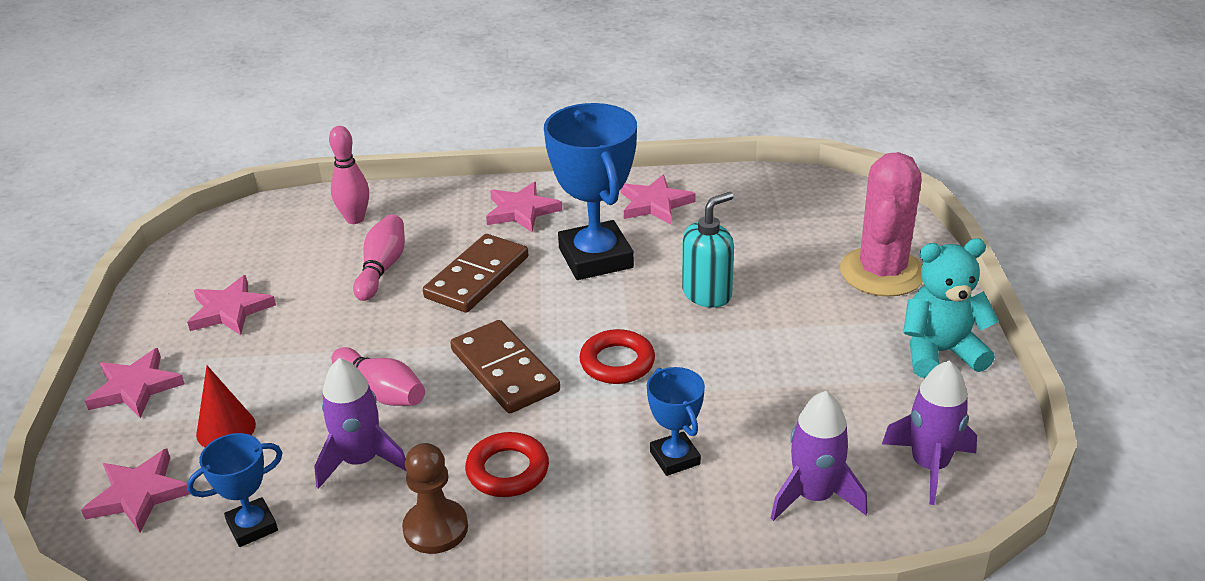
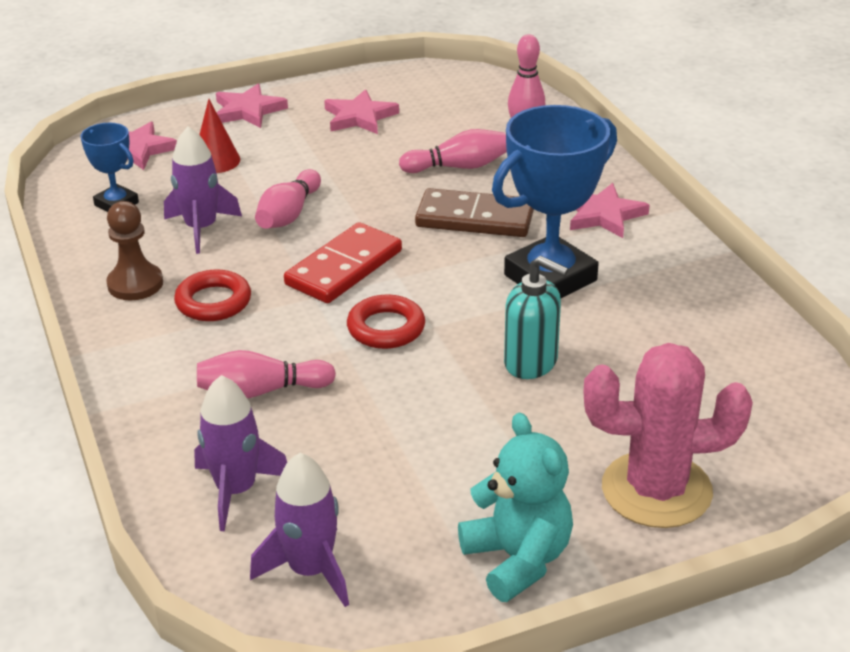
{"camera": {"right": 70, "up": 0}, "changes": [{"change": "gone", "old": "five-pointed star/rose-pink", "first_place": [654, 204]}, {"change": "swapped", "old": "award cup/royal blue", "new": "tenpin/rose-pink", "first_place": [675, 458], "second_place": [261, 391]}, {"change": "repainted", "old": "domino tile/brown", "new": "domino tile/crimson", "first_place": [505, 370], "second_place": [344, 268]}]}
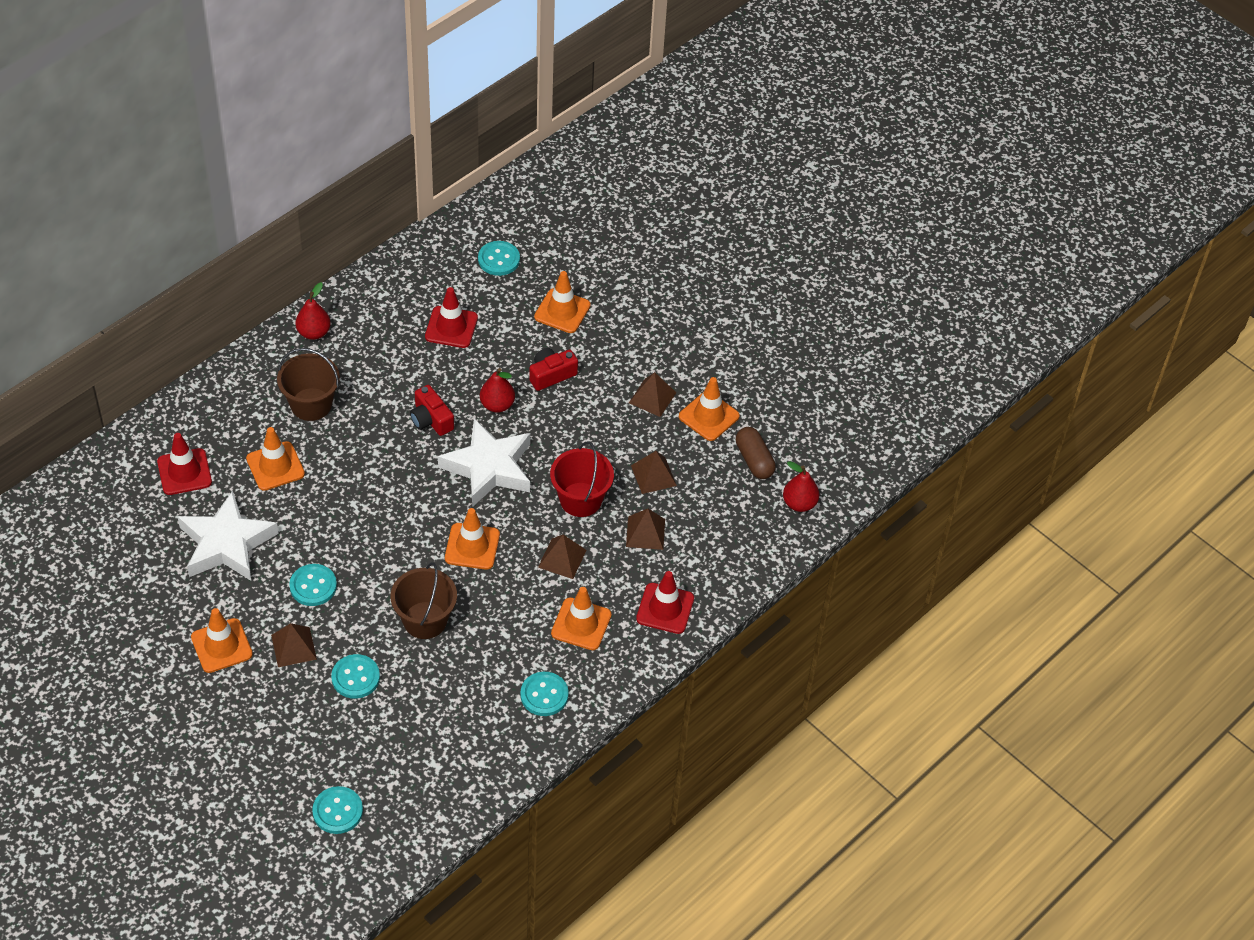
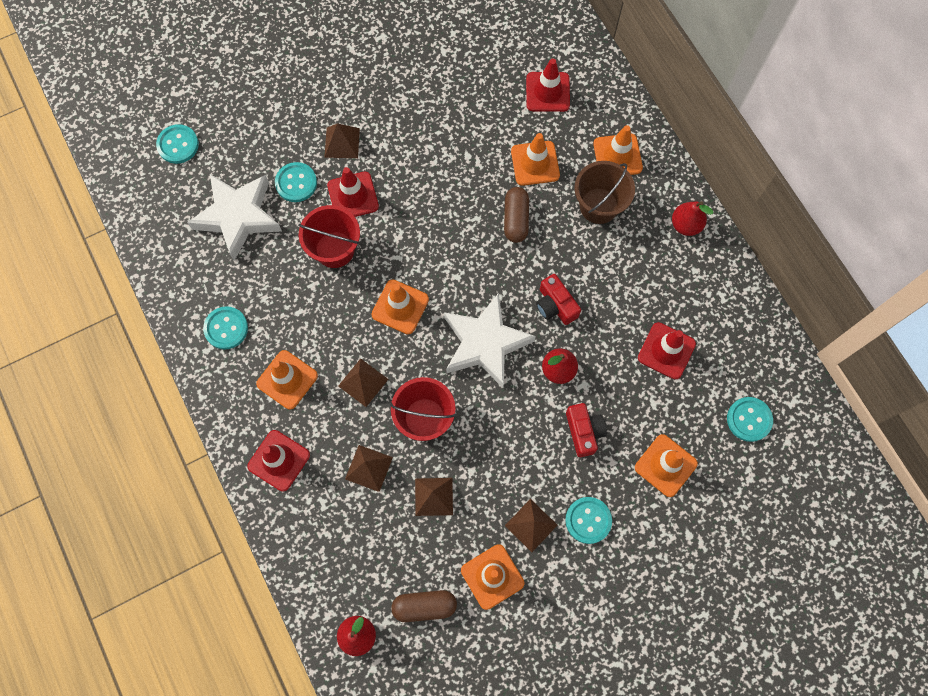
{"camera": {"right": 110, "up": 20}, "changes": [{"change": "new", "new": "safety cone/crimson", "second_place": [353, 196]}, {"change": "new", "new": "pill shape/brown", "second_place": [516, 219]}, {"change": "shifted", "old": "five-pointed star/pure white", "first_place": [226, 544], "second_place": [238, 217]}, {"change": "shifted", "old": "safety cone/orange", "first_place": [221, 646], "second_place": [617, 156]}, {"change": "shifted", "old": "shirt button/teal", "first_place": [313, 586], "second_place": [588, 520]}, {"change": "repainted", "old": "pail/brown", "new": "pail/crimson", "first_place": [425, 620], "second_place": [334, 249]}, {"change": "rotated", "old": "photo camera/crimson", "first_place": [431, 419], "second_place": [555, 305], "degrees": -105}]}
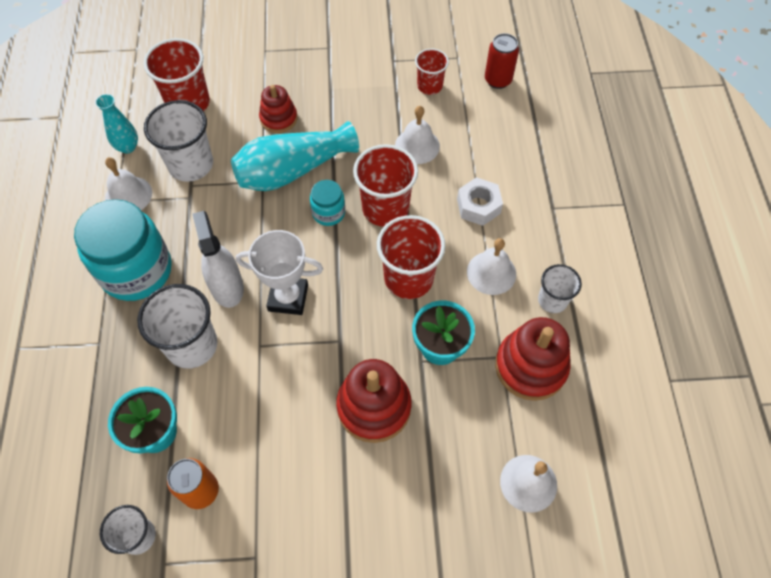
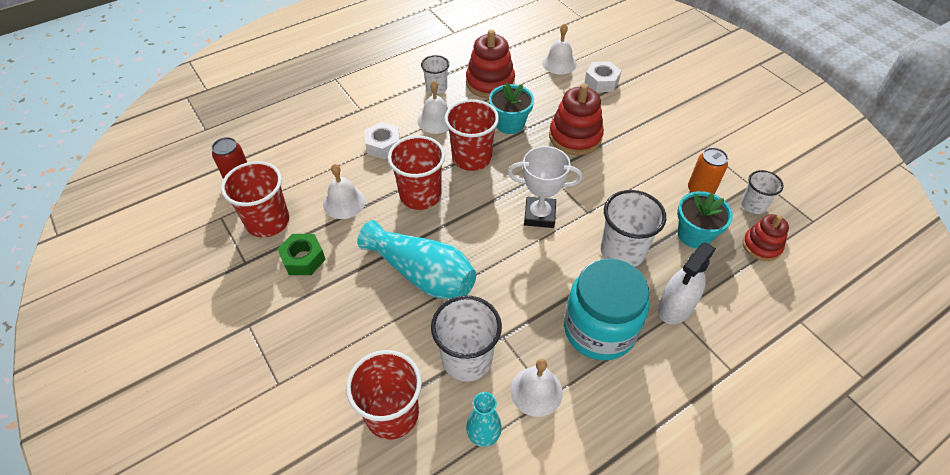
{"camera": {"right": -120, "up": -10}, "changes": [{"change": "gone", "old": "jar/teal", "first_place": [328, 213]}, {"change": "new", "new": "hexagon nut/leaf-green", "second_place": [303, 259]}, {"change": "new", "new": "hexagon nut/pure white", "second_place": [601, 82]}, {"change": "shifted", "old": "sprayer/pure white", "first_place": [227, 287], "second_place": [675, 307]}, {"change": "shifted", "old": "stacking rings/crimson", "first_place": [278, 118], "second_place": [761, 246]}, {"change": "rotated", "old": "award cup/pure white", "first_place": [288, 298], "second_place": [539, 215], "degrees": -60}, {"change": "scaled", "old": "beaker/crimson", "first_place": [429, 86], "second_place": [268, 222], "factor": 1.68}]}
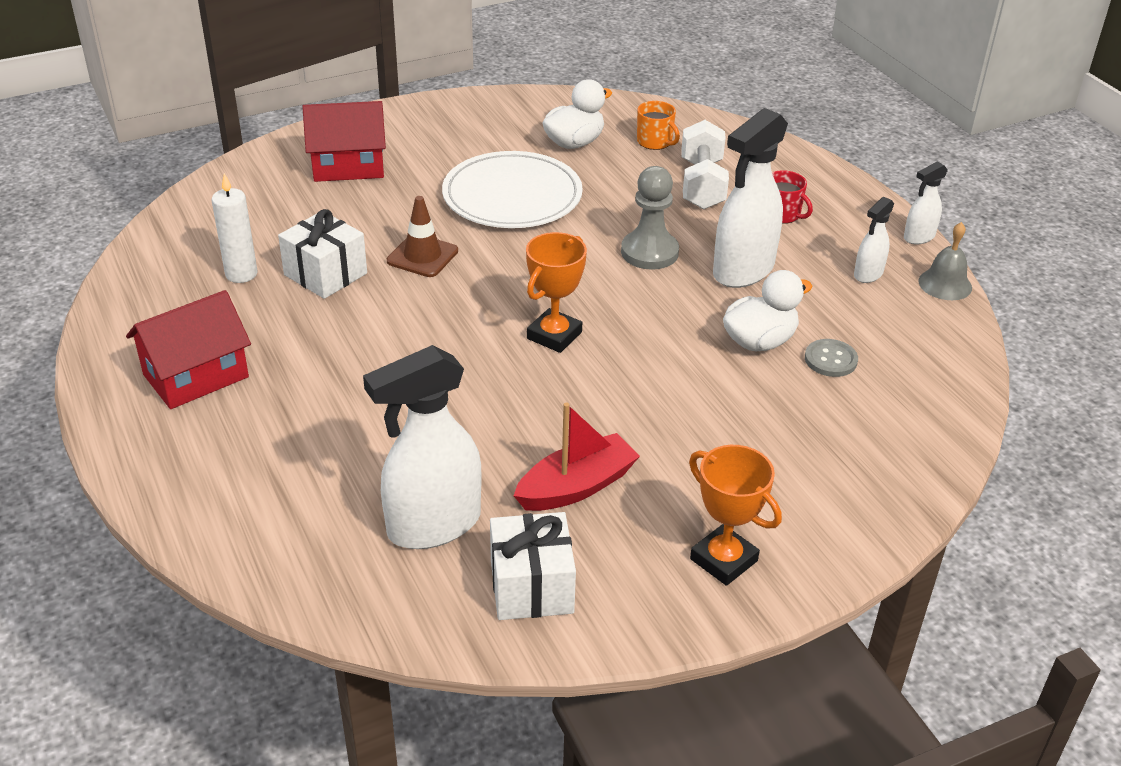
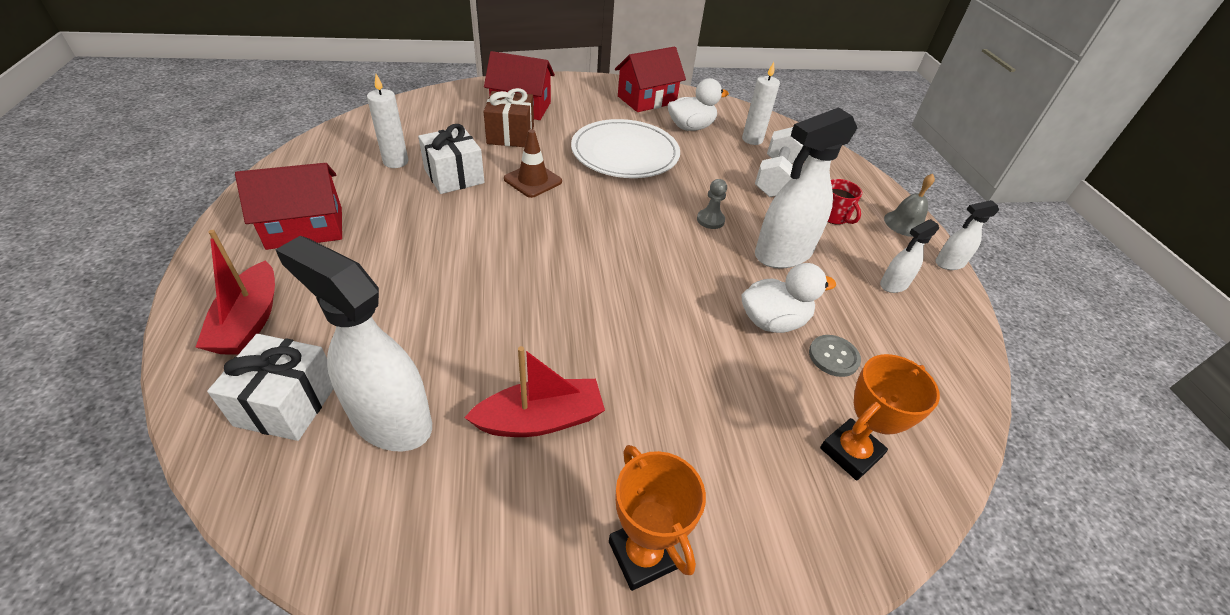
{"camera": {"right": 15, "up": 5}, "changes": [{"change": "new", "new": "toy boat/crimson", "second_place": [249, 321]}, {"change": "new", "new": "gift/brown", "second_place": [510, 135]}, {"change": "new", "new": "toy house/crimson", "second_place": [647, 100]}, {"change": "shifted", "old": "gift/pure white", "first_place": [531, 586], "second_place": [287, 403]}, {"change": "shifted", "old": "award cup/orange", "first_place": [554, 335], "second_place": [850, 452]}, {"change": "shifted", "old": "school bell/grey", "first_place": [945, 284], "second_place": [905, 223]}, {"change": "swapped", "old": "coffee mug/orange", "new": "pillar candle/pure white", "first_place": [655, 142], "second_place": [752, 140]}, {"change": "rotated", "old": "sprayer/pure white", "first_place": [433, 525], "second_place": [390, 420], "degrees": 45}, {"change": "scaled", "old": "game pawn/grey", "first_place": [649, 252], "second_place": [710, 220], "factor": 0.58}]}
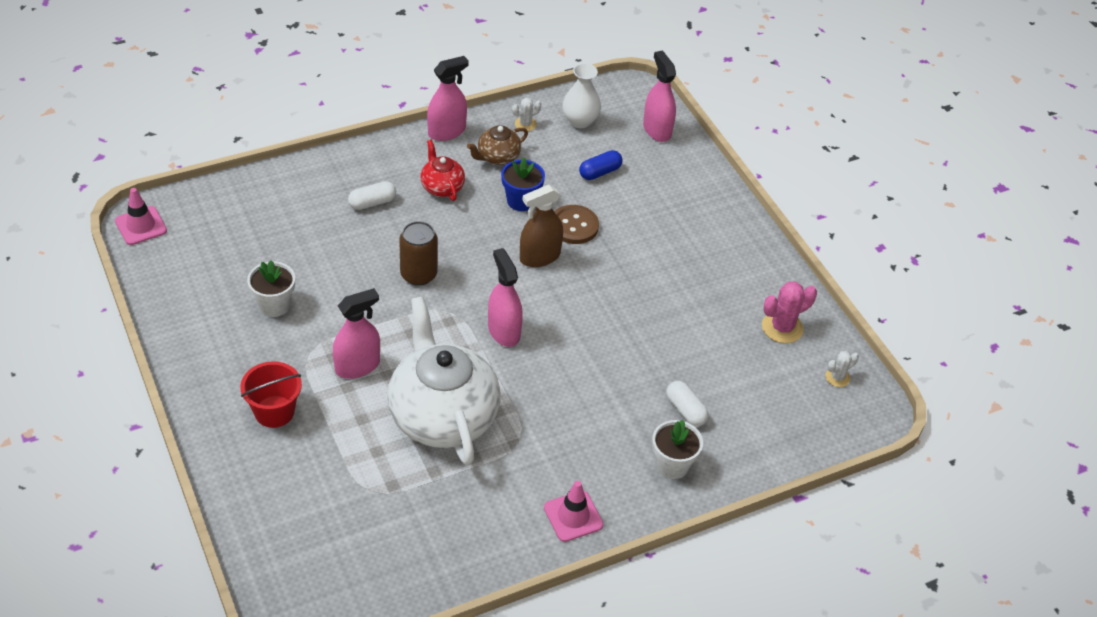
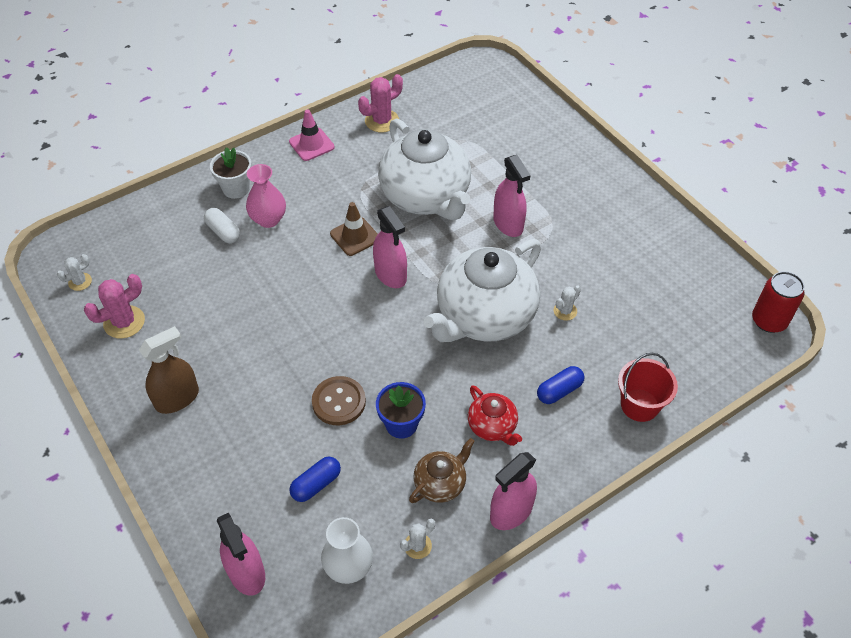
{"camera": {"right": 175, "up": 5}, "changes": [{"change": "gone", "old": "potted plant/pure white", "first_place": [274, 305]}, {"change": "new", "new": "tall vase/rose-pink", "second_place": [268, 219]}, {"change": "new", "new": "safety cone/brown", "second_place": [355, 236]}, {"change": "new", "new": "cactus/rose-pink", "second_place": [382, 121]}, {"change": "new", "new": "cactus/pure white", "second_place": [565, 311]}, {"change": "shifted", "old": "pail/crimson", "first_place": [274, 411], "second_place": [639, 405]}, {"change": "shifted", "old": "sprayer/brown", "first_place": [539, 257], "second_place": [177, 398]}, {"change": "swapped", "old": "safety cone/rose-pink", "new": "tin/crimson", "first_place": [141, 226], "second_place": [769, 321]}, {"change": "swapped", "old": "tin/brown", "new": "china teapot/pure white", "first_place": [418, 274], "second_place": [484, 316]}, {"change": "repainted", "old": "pill shape/pure white", "new": "pill shape/royal blue", "first_place": [372, 203], "second_place": [559, 391]}, {"change": "rotated", "old": "sprayer/rose-pink", "first_place": [357, 366], "second_place": [508, 224], "degrees": -75}]}
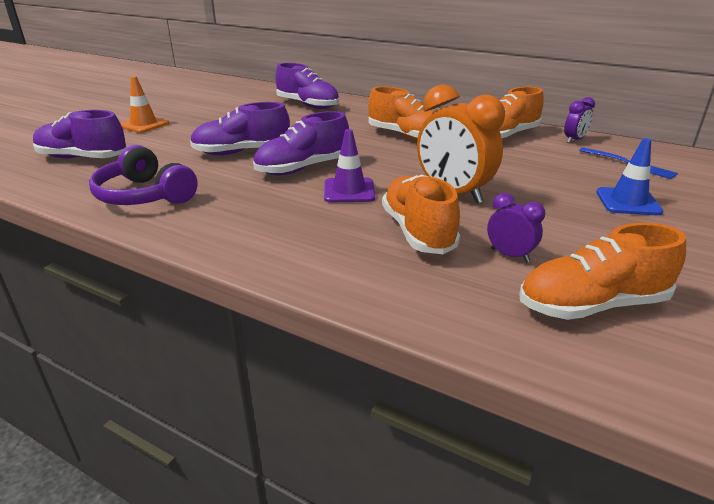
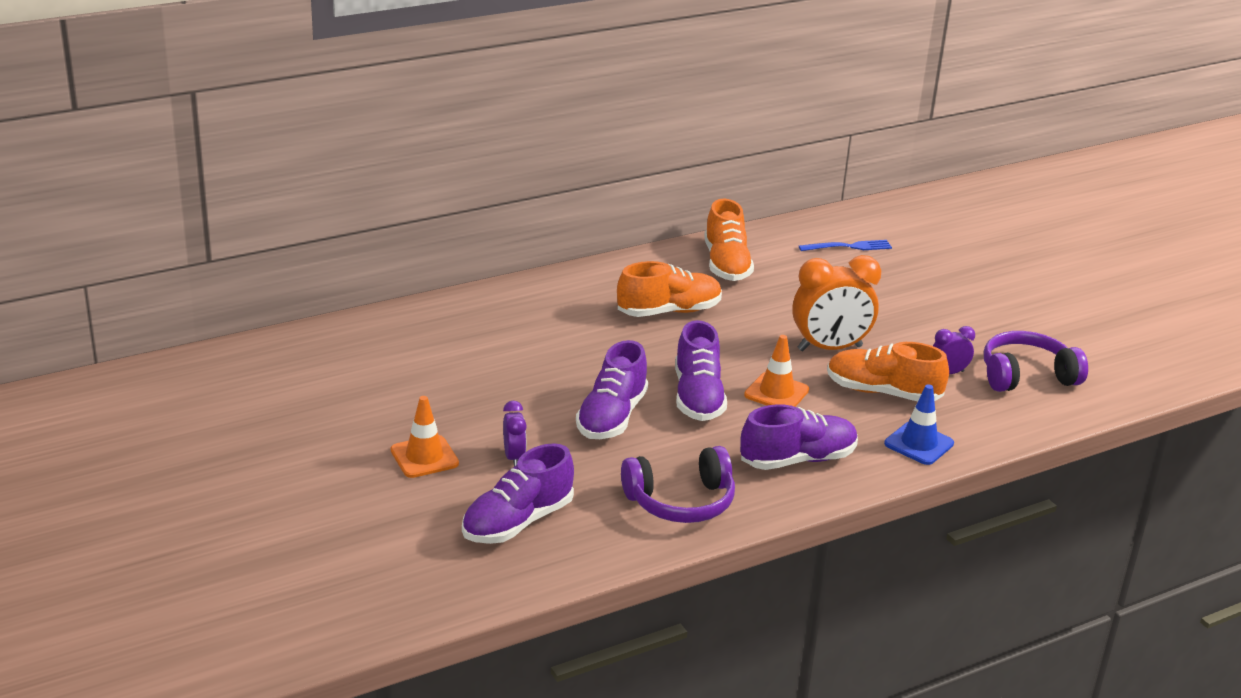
{"camera": {"right": -60, "up": 0}, "changes": [{"change": "shifted", "old": "shoe/violet", "first_place": [308, 105], "second_place": [797, 459]}, {"change": "shifted", "old": "clock/violet", "first_place": [574, 140], "second_place": [514, 457]}, {"change": "shifted", "old": "safety cone/royal blue", "first_place": [628, 202], "second_place": [919, 444]}, {"change": "swapped", "old": "shoe/orange", "new": "over-ear headphones/violet", "first_place": [591, 305], "second_place": [1026, 376]}, {"change": "repainted", "old": "safety cone/violet", "new": "safety cone/orange", "first_place": [349, 191], "second_place": [776, 392]}]}
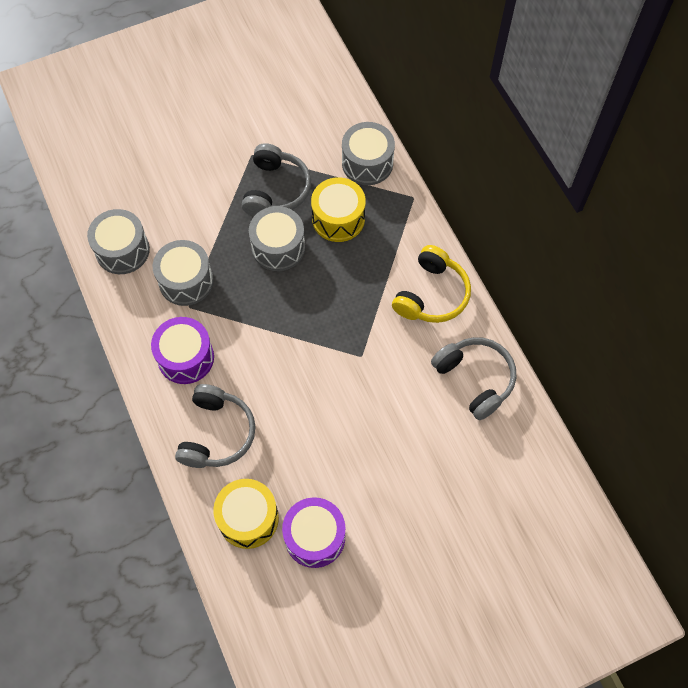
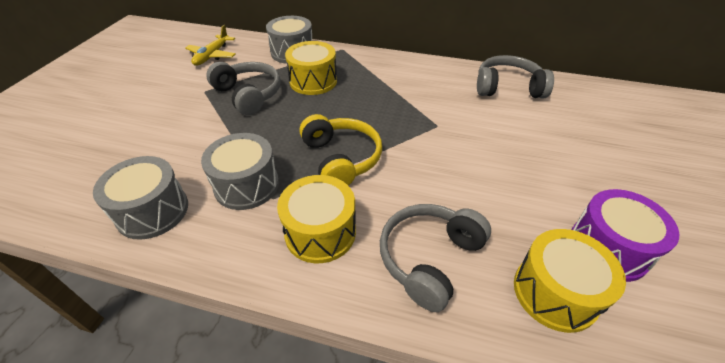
{"camera": {"right": -50, "up": -20}, "changes": [{"change": "gone", "old": "toy drum/grey", "first_place": [278, 247]}, {"change": "new", "new": "toy plane/bright yellow", "second_place": [212, 56]}, {"change": "shifted", "old": "over-ear headphones/bright yellow", "first_place": [432, 294], "second_place": [341, 159]}, {"change": "repainted", "old": "toy drum/violet", "new": "toy drum/bright yellow", "first_place": [186, 357], "second_place": [320, 232]}, {"change": "rotated", "old": "over-ear headphones/grey", "first_place": [217, 433], "second_place": [429, 258], "degrees": -105}]}
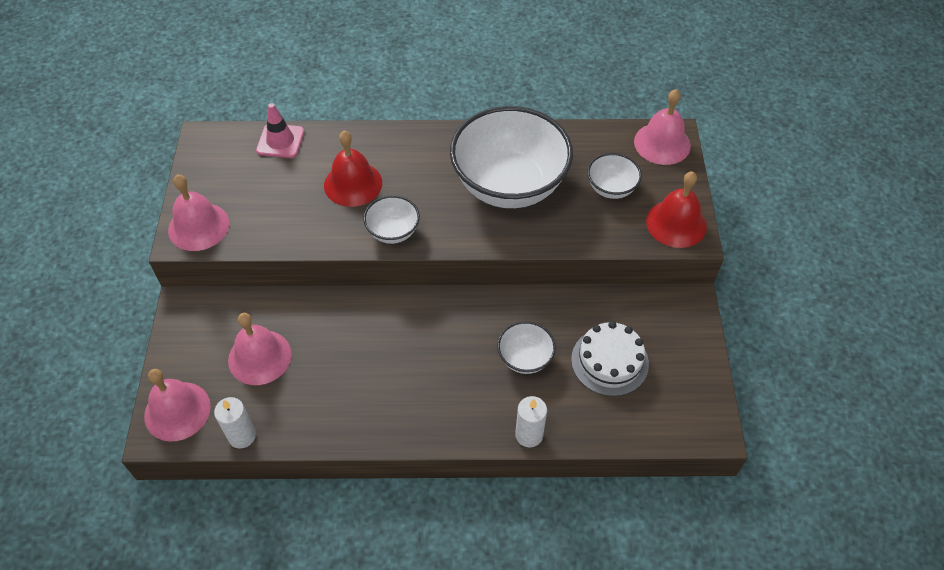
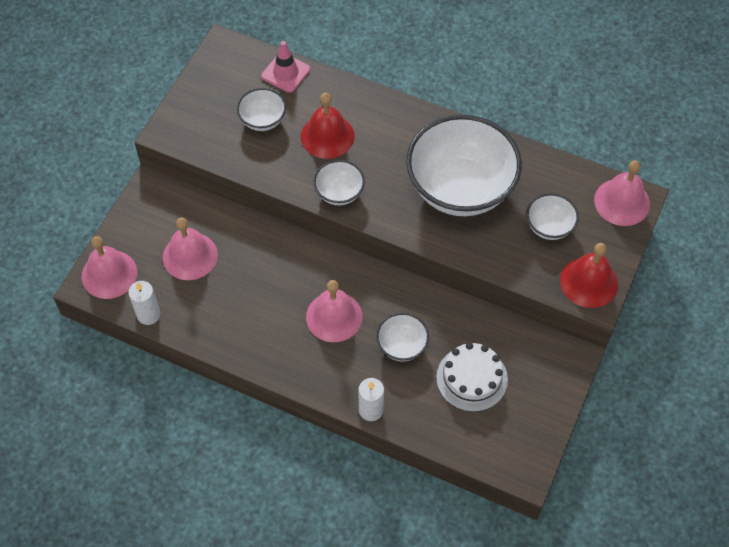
{"camera": {"right": 25, "up": 5}, "changes": [{"change": "new", "new": "bowl/pure white", "second_place": [263, 120]}, {"change": "shifted", "old": "school bell/rose-pink", "first_place": [198, 226], "second_place": [334, 316]}]}
